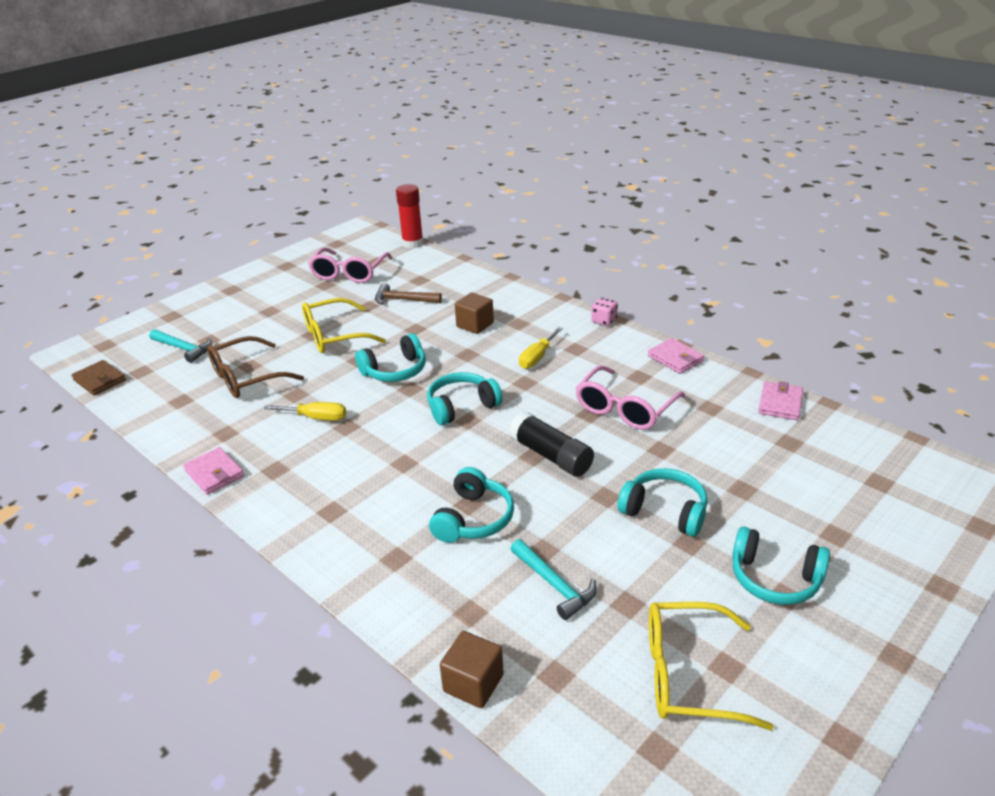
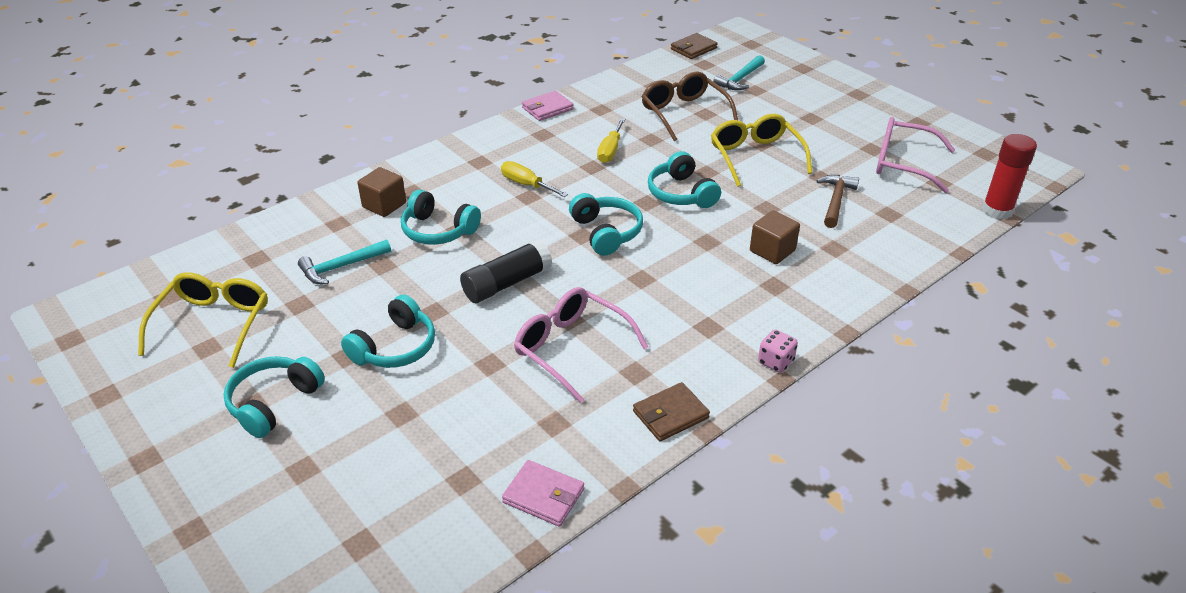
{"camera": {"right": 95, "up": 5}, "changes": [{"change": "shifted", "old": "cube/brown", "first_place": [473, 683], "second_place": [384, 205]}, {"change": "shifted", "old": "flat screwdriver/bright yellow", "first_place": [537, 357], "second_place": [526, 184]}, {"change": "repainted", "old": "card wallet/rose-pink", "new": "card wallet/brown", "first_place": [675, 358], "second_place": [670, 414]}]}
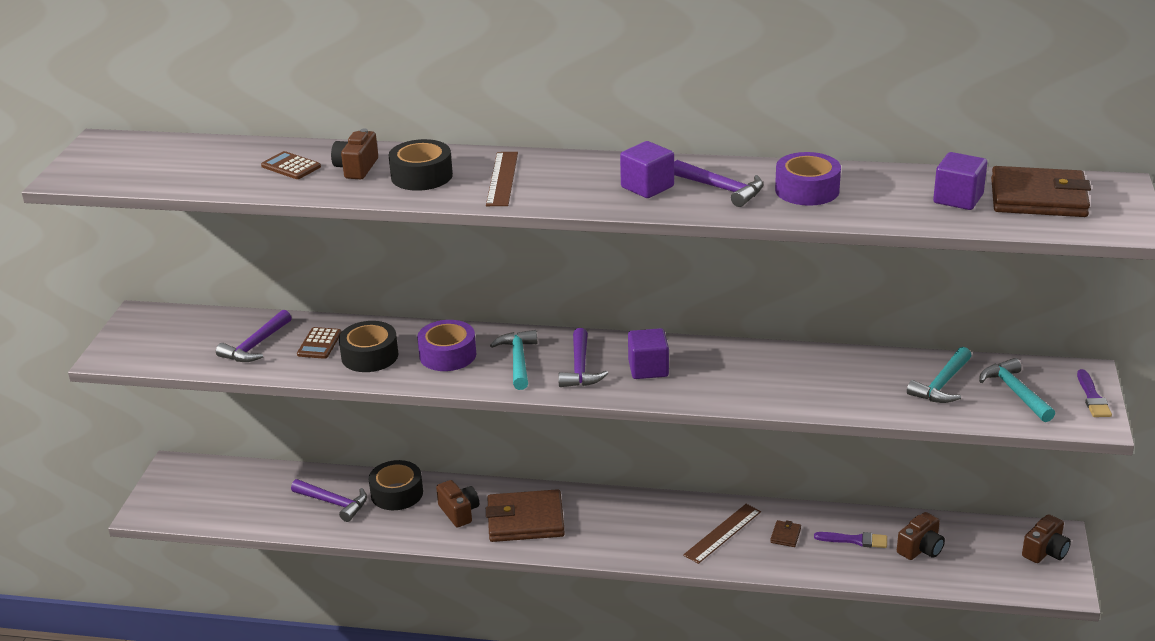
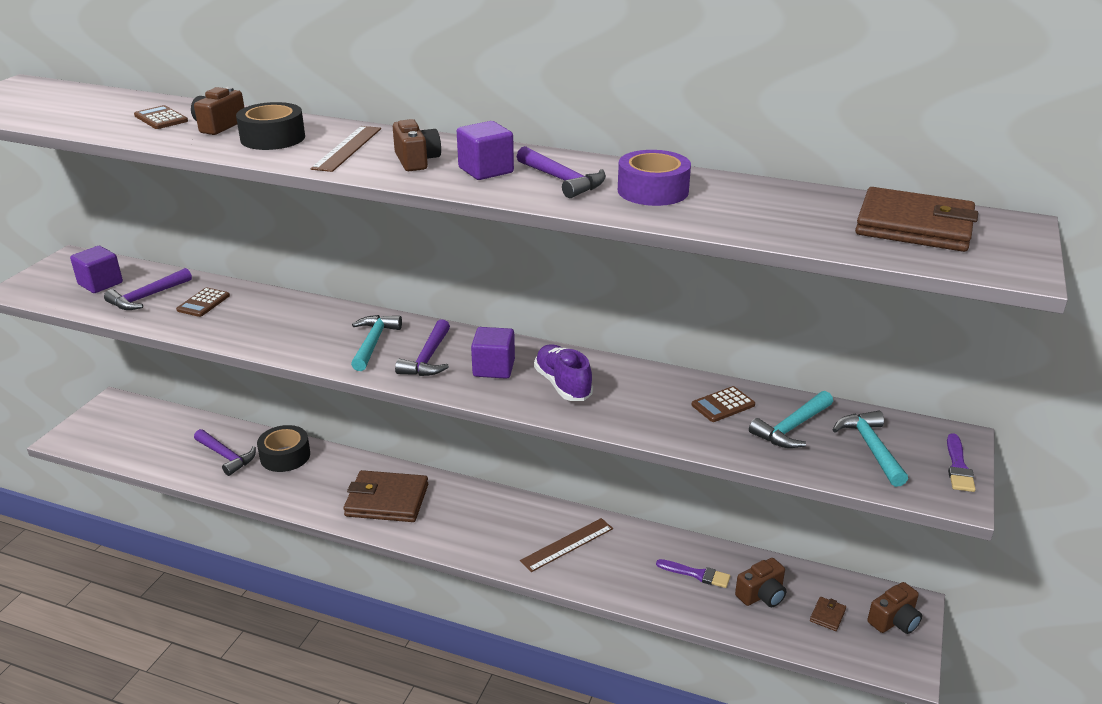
{"camera": {"right": 10, "up": 0}, "changes": [{"change": "gone", "old": "roll of tape/jet-black", "first_place": [370, 356]}, {"change": "gone", "old": "roll of tape/violet", "first_place": [447, 355]}, {"change": "new", "new": "shoe/violet", "second_place": [563, 385]}, {"change": "new", "new": "calculator/brown", "second_place": [723, 405]}, {"change": "shifted", "old": "photo camera/brown", "first_place": [459, 512], "second_place": [416, 161]}, {"change": "shifted", "old": "card wallet/brown", "first_place": [785, 535], "second_place": [827, 615]}, {"change": "shifted", "old": "cube/violet", "first_place": [958, 199], "second_place": [100, 283]}]}
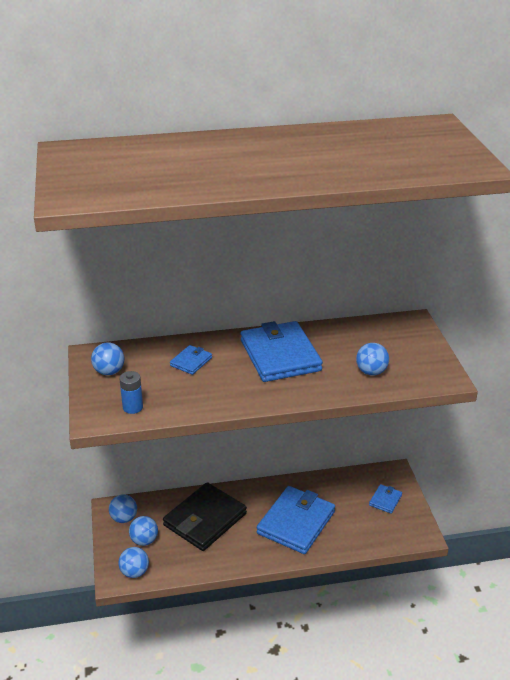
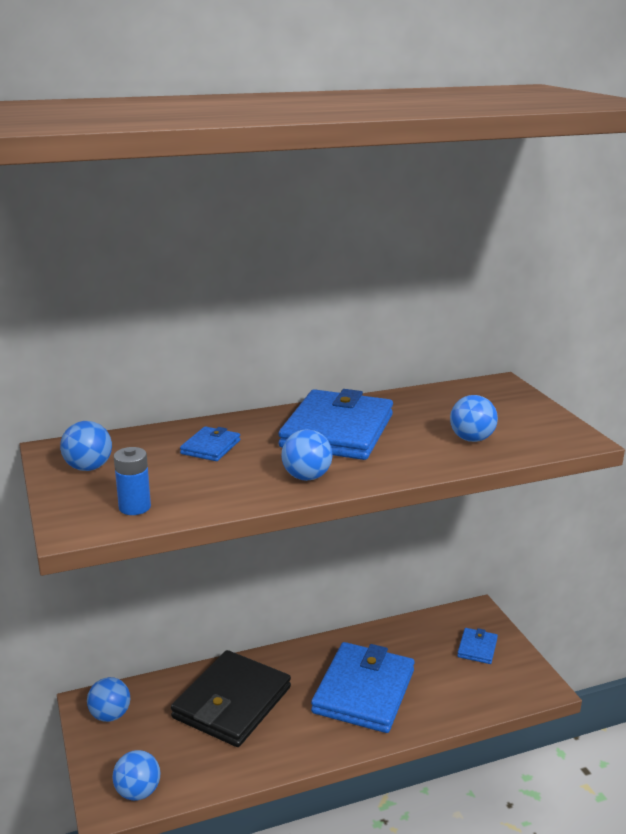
{"camera": {"right": -10, "up": -10}, "changes": [{"change": "shifted", "old": "play ball/royal blue", "first_place": [144, 540], "second_place": [306, 477]}, {"change": "rotated", "old": "card wallet/royal blue", "first_place": [280, 355], "second_place": [337, 431], "degrees": 45}]}
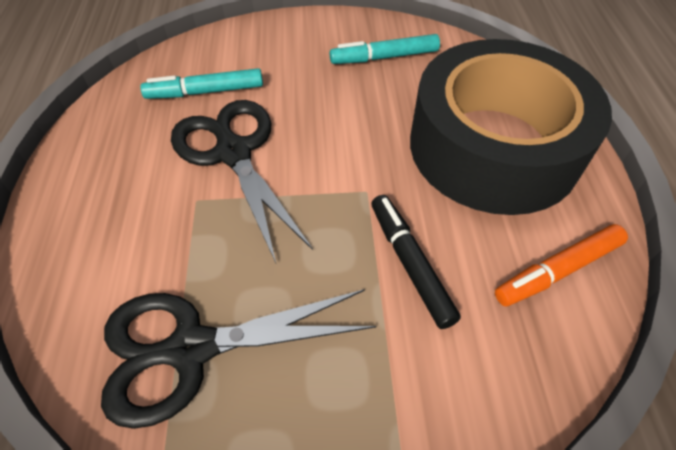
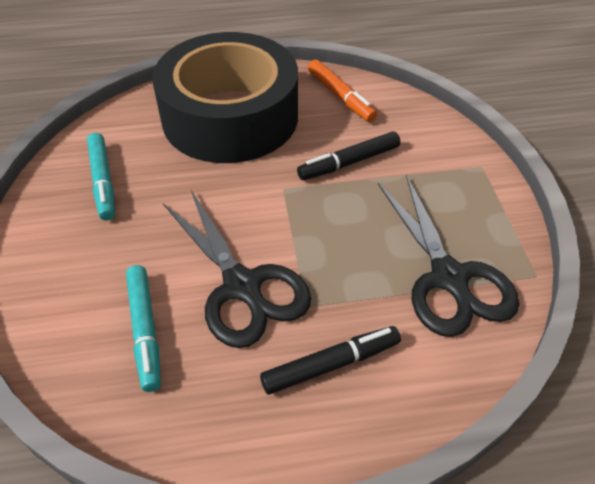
{"camera": {"right": -95, "up": -5}, "changes": [{"change": "new", "new": "marker/jet-black", "second_place": [331, 364]}, {"change": "rotated", "old": "shears/jet-black", "first_place": [233, 152], "second_place": [242, 287], "degrees": -90}]}
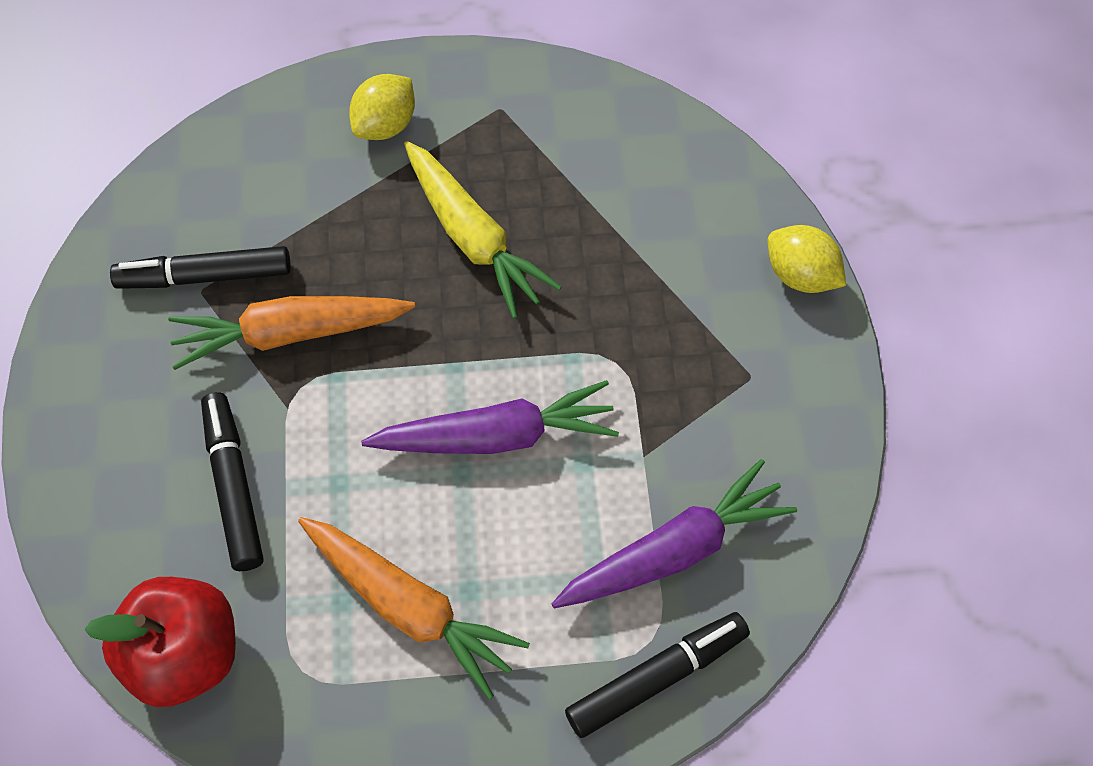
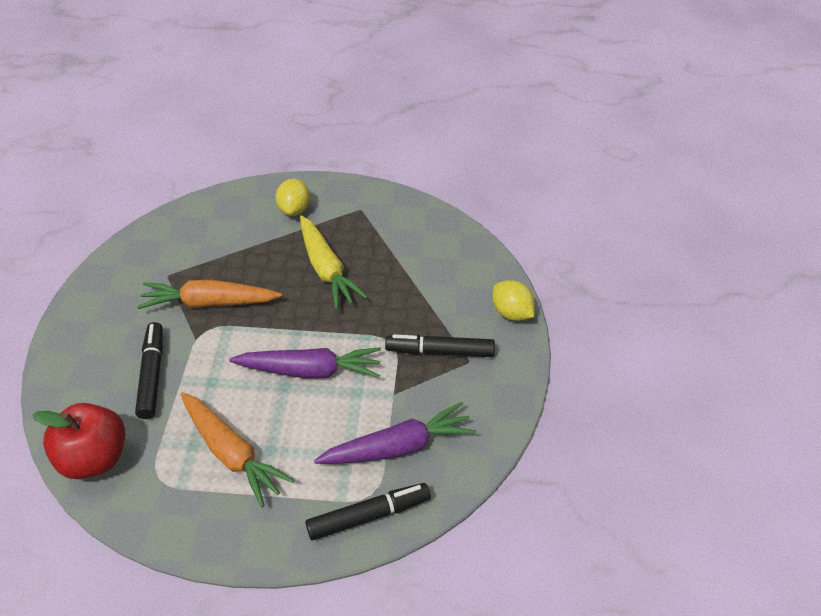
{"camera": {"right": 10, "up": -15}, "changes": [{"change": "shifted", "old": "marker/jet-black", "first_place": [205, 276], "second_place": [440, 352]}, {"change": "rotated", "old": "lemon/bright yellow", "first_place": [385, 125], "second_place": [294, 209], "degrees": -45}]}
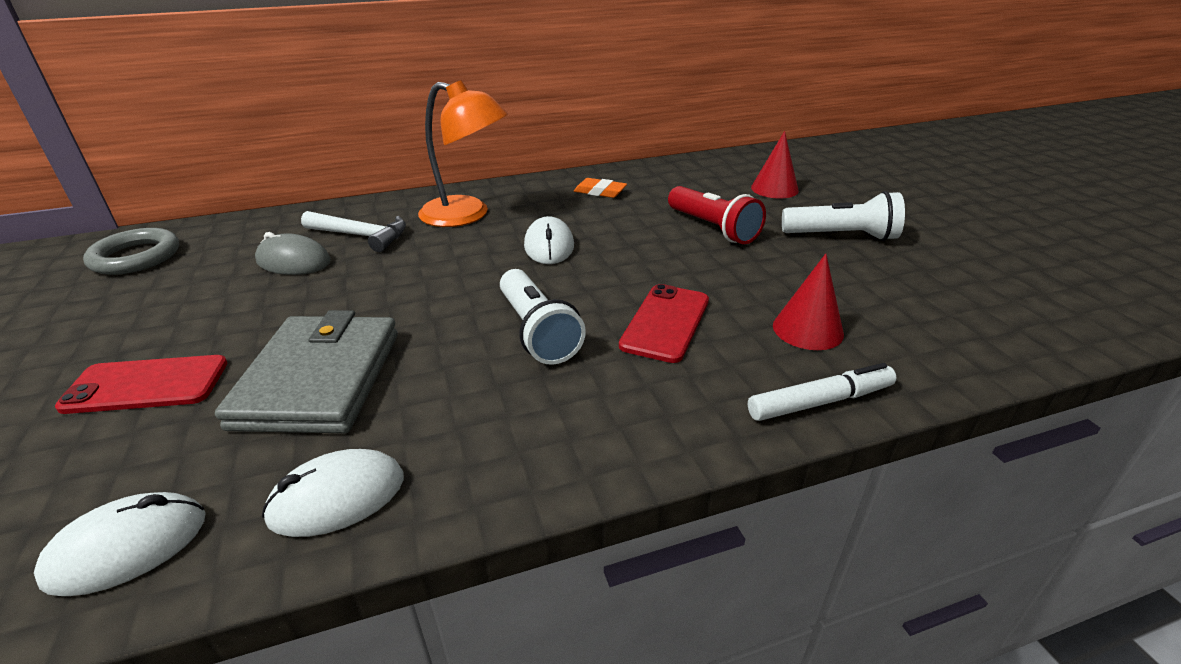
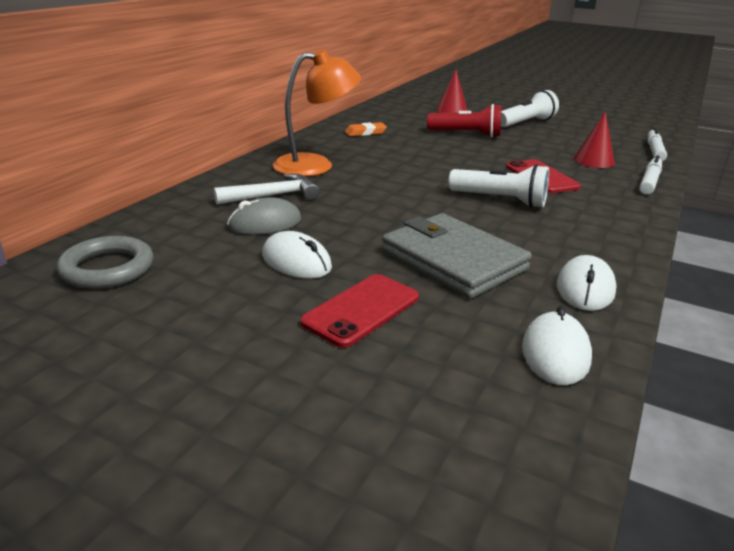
{"camera": {"right": -45, "up": -5}, "changes": [{"change": "new", "new": "marker/pure white", "second_place": [654, 151]}, {"change": "shifted", "old": "mouse/pure white", "first_place": [549, 246], "second_place": [296, 261]}]}
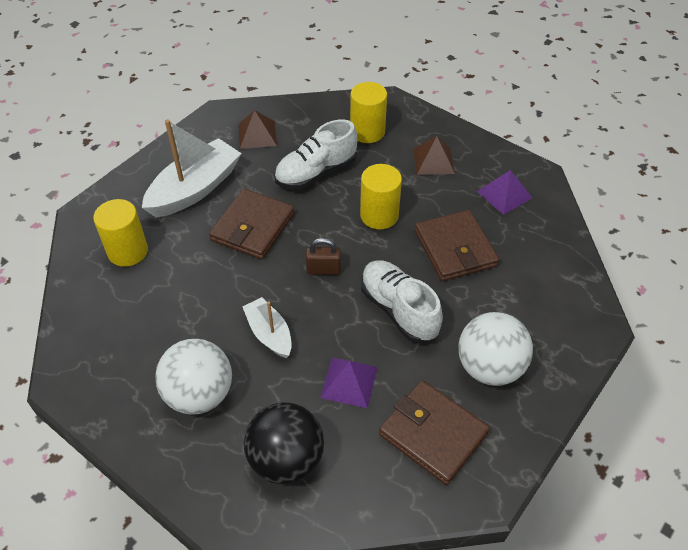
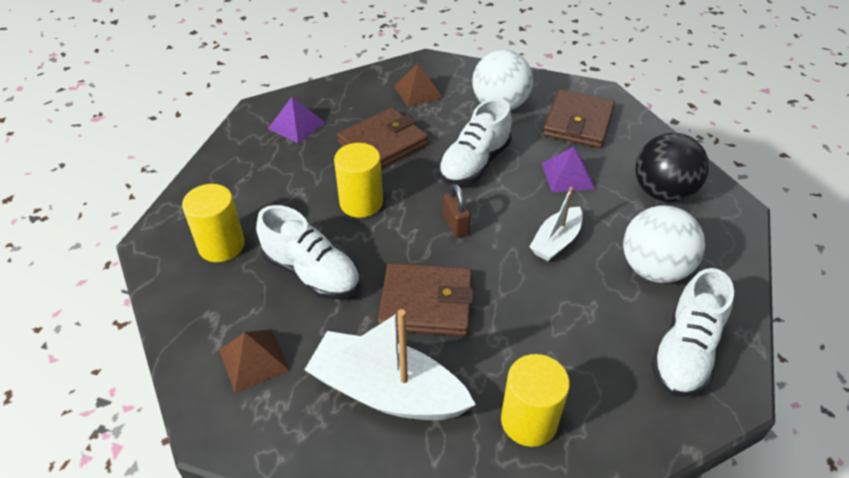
{"camera": {"right": -110, "up": -5}, "changes": [{"change": "new", "new": "shoe/pure white", "second_place": [685, 351]}, {"change": "shifted", "old": "pyramid/brown", "first_place": [433, 161], "second_place": [418, 91]}]}
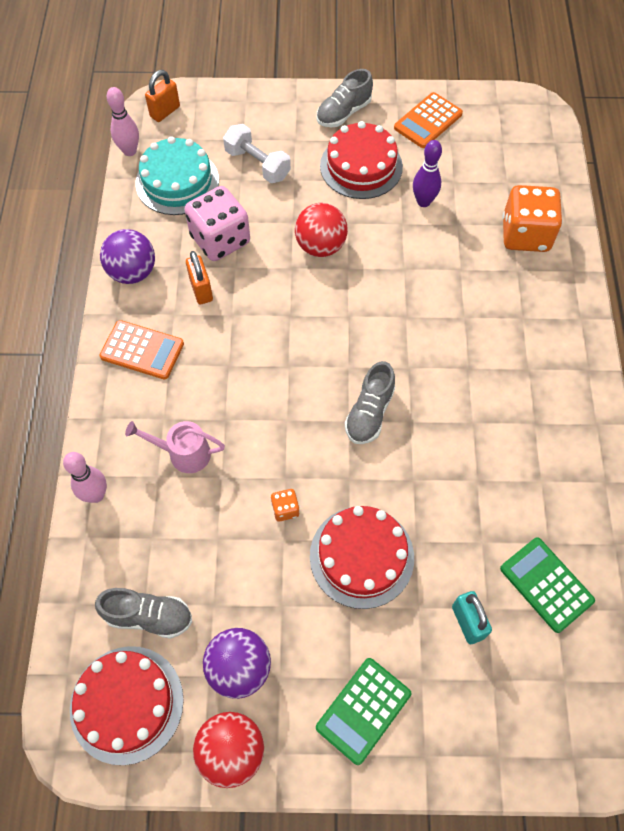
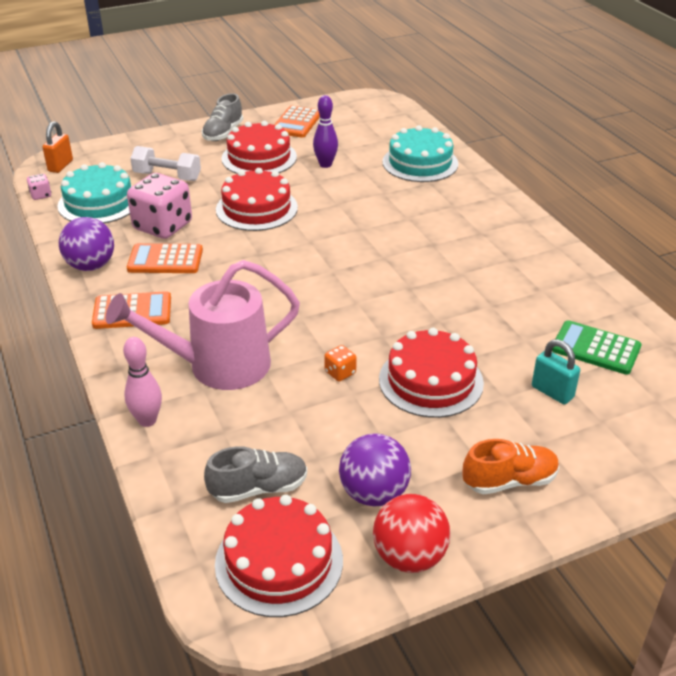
{"camera": {"right": -25, "up": -25}, "changes": [{"change": "gone", "old": "shoe/grey", "first_place": [369, 413]}, {"change": "swapped", "old": "tenpin/rose-pink", "new": "game die/rose-pink", "first_place": [129, 151], "second_place": [41, 195]}, {"change": "swapped", "old": "small lock/orange", "new": "calculator/orange", "first_place": [201, 290], "second_place": [165, 260]}, {"change": "swapped", "old": "play ball/crimson", "new": "cake/crimson", "first_place": [320, 246], "second_place": [256, 208]}, {"change": "swapped", "old": "calculator/leaf-green", "new": "shoe/orange", "first_place": [363, 710], "second_place": [509, 481]}, {"change": "swapped", "old": "game die/orange", "new": "cake/teal", "first_place": [525, 235], "second_place": [420, 163]}, {"change": "scaled", "old": "watering can/rose-pink", "first_place": [183, 453], "second_place": [218, 366], "factor": 1.88}]}
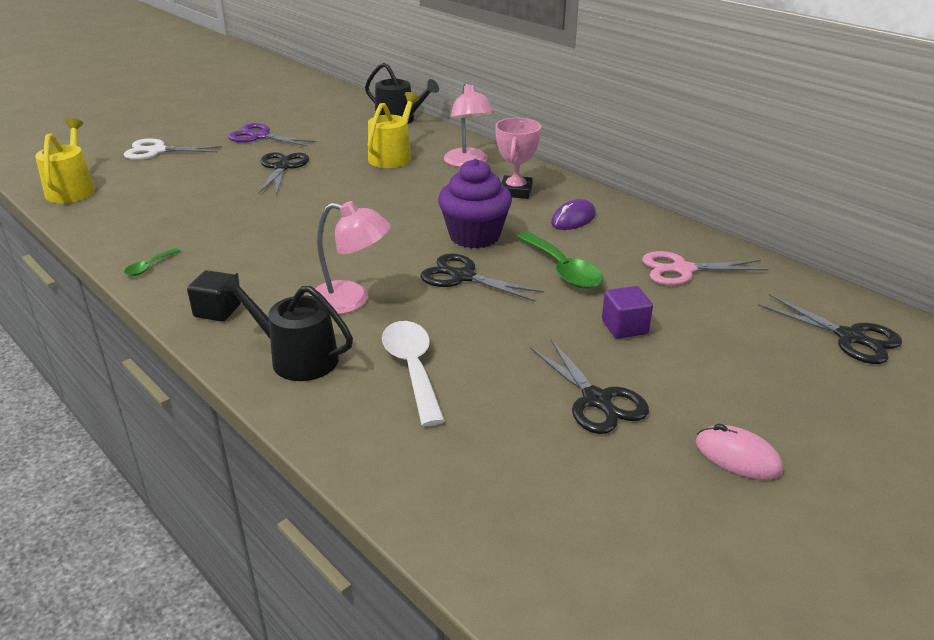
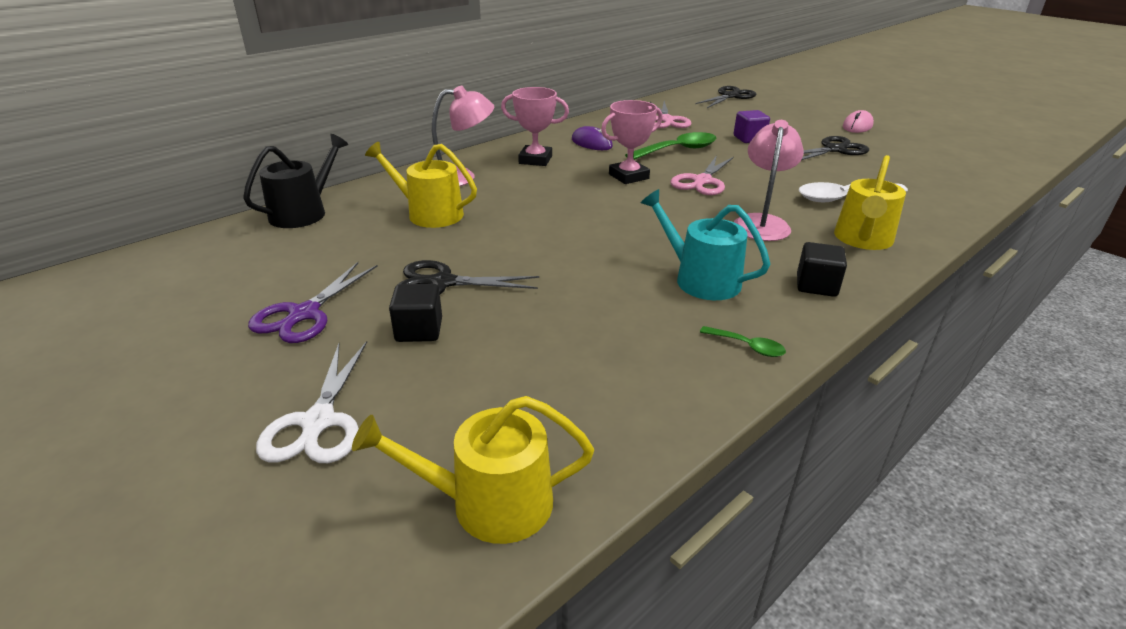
{"camera": {"right": -90, "up": 0}, "changes": [{"change": "new", "new": "cube/jet-black", "second_place": [419, 330]}, {"change": "new", "new": "watering can/teal", "second_place": [700, 279]}, {"change": "swapped", "old": "fairy cake/violet", "new": "award cup/rose-pink", "first_place": [474, 236], "second_place": [628, 176]}, {"change": "repainted", "old": "watering can/jet-black", "new": "watering can/bright yellow", "first_place": [297, 358], "second_place": [862, 240]}, {"change": "repainted", "old": "shears/jet-black", "new": "shears/rose-pink", "first_place": [463, 277], "second_place": [702, 181]}]}
